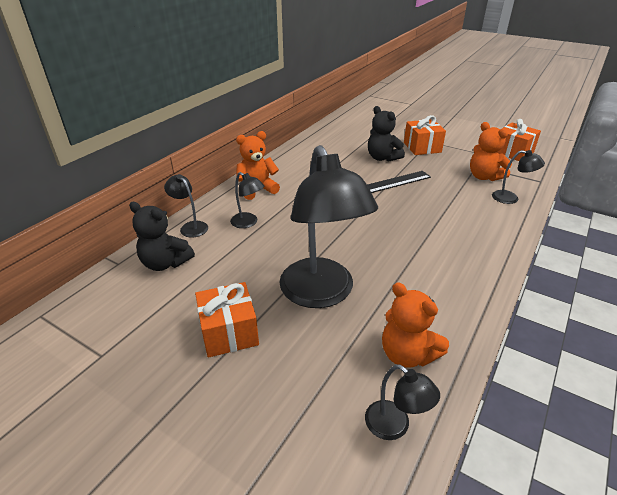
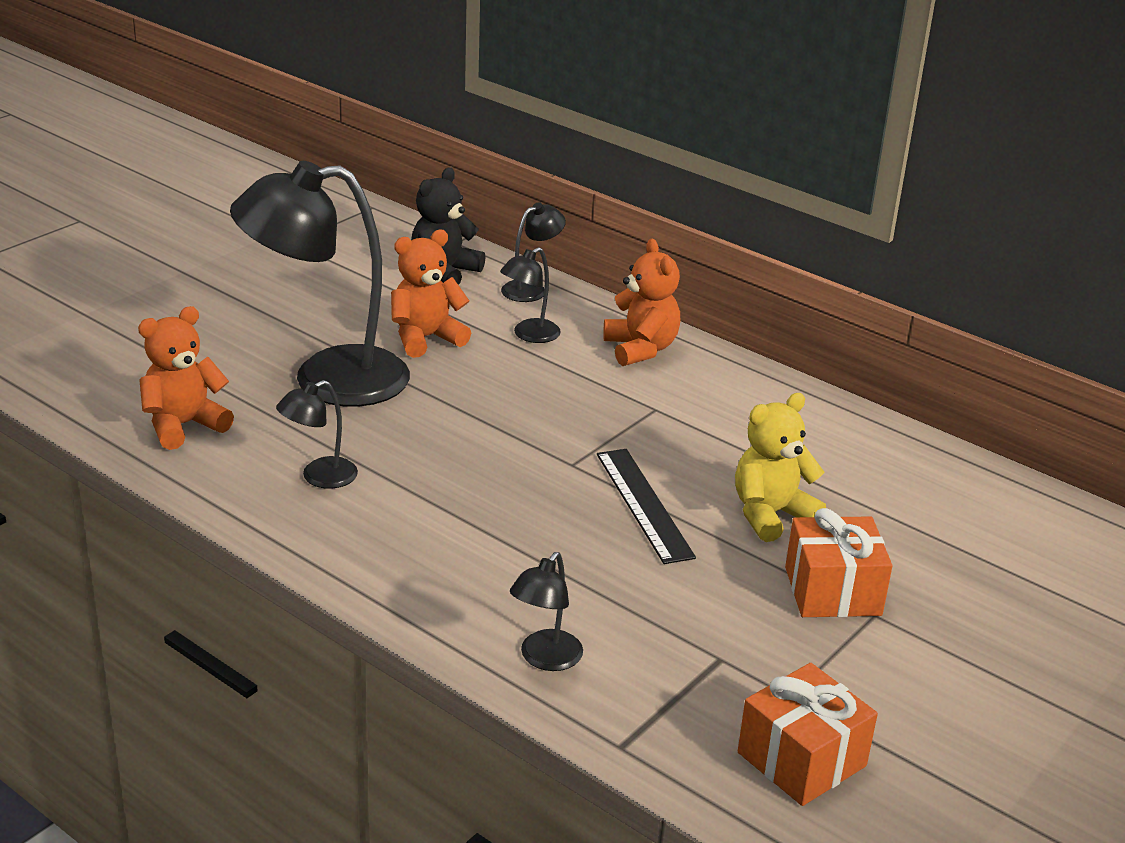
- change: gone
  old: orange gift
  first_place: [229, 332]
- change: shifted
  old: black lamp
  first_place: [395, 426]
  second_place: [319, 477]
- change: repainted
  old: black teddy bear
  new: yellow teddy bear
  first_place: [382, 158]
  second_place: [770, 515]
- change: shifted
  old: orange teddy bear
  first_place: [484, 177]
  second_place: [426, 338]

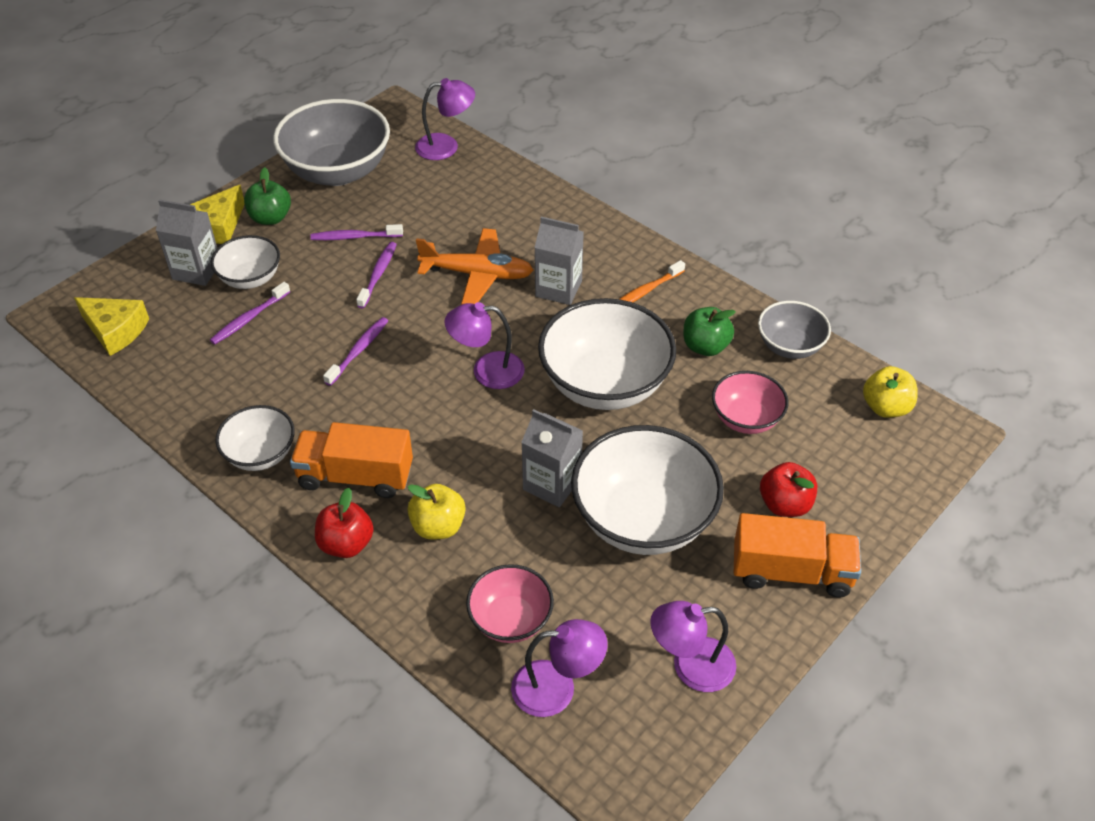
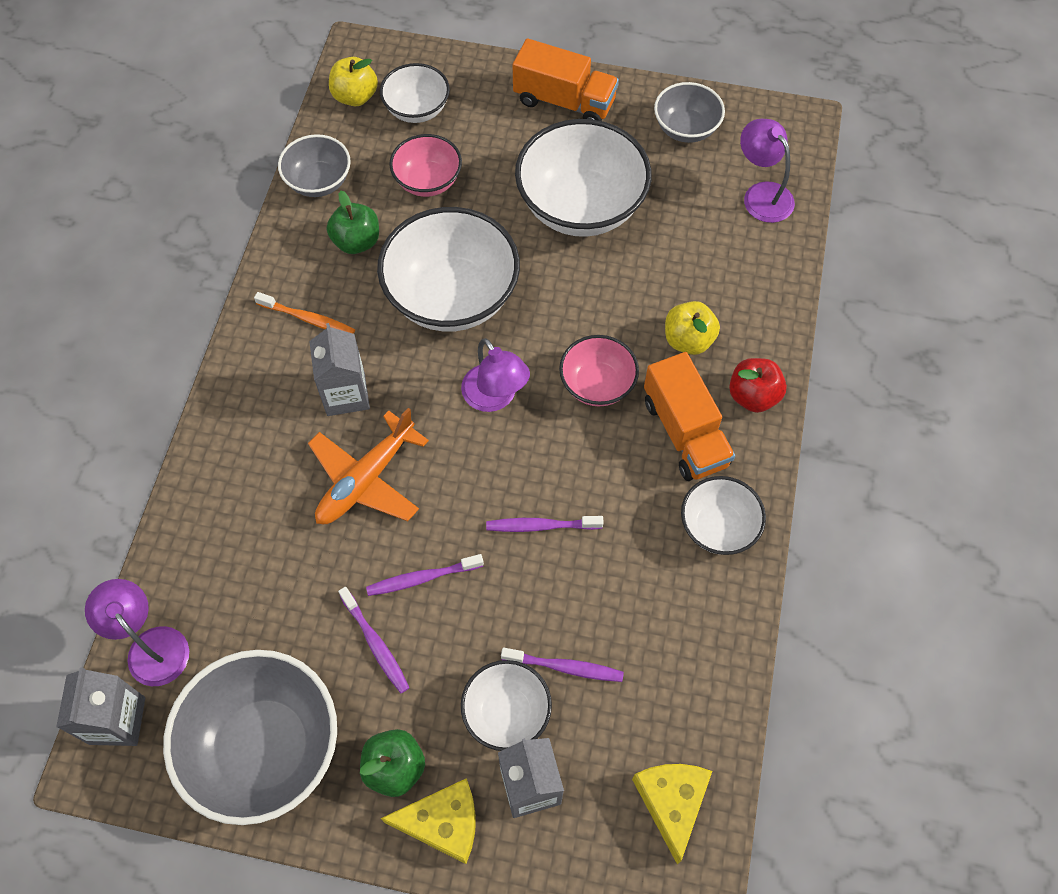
- change: rotated
  old: orange plane
  first_place: [477, 274]
  second_place: [366, 480]
  degrees: -120
- change: shifted
  old: pink bowl
  first_place: [510, 619]
  second_place: [597, 384]
- change: shifted
  old: grey carton
  first_place: [552, 484]
  second_place: [117, 720]
- change: swapped
  old: purple lamp
  new: grey bowl
  first_place: [690, 666]
  second_place: [686, 128]
- change: rotated
  old: orange truck
  first_place: [791, 572]
  second_place: [564, 101]
  degrees: 135
- change: gone
  old: red apple
  first_place: [785, 504]
- change: new
  new: white bowl
  second_place: [417, 109]

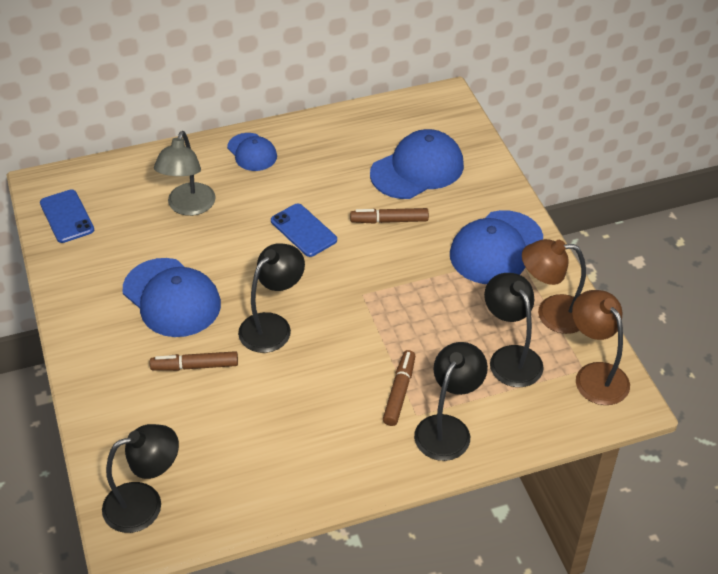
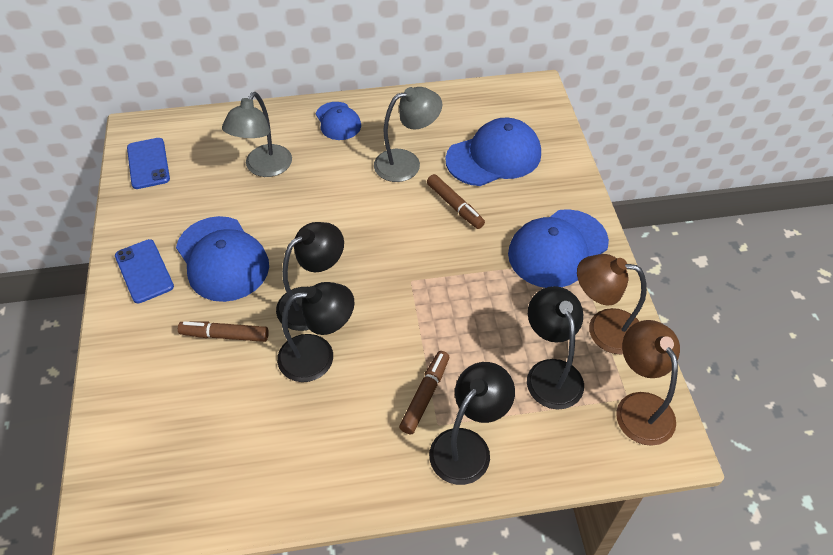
- change: shifted
  old: black lamp
  first_place: [145, 503]
  second_place: [318, 356]
- change: shifted
  old: blue phone
  first_place: [303, 230]
  second_place: [144, 271]
- change: rotated
  old: brown marker
  first_place: [389, 220]
  second_place: [455, 206]
  degrees: -135
- change: new
  new: grey lamp
  second_place: [406, 163]

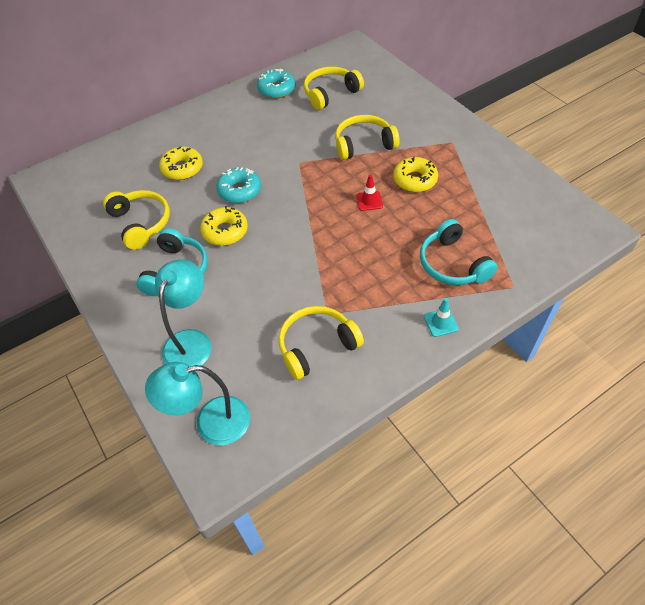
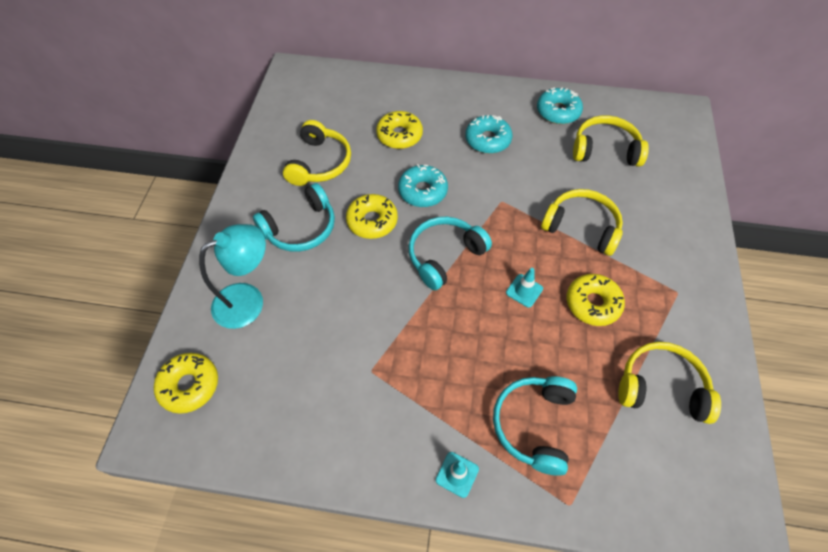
- change: swapped
  old: turquoise lamp
  new: yellow donut
  first_place: [211, 423]
  second_place: [189, 385]
- change: shifted
  old: yellow headphones
  first_place: [316, 346]
  second_place: [661, 387]
- change: repainted
  old: red traffic cone
  new: turquoise traffic cone
  first_place: [369, 201]
  second_place: [524, 290]
- change: new
  new: turquoise headphones
  second_place: [444, 256]
- change: new
  new: turquoise donut
  second_place: [487, 140]

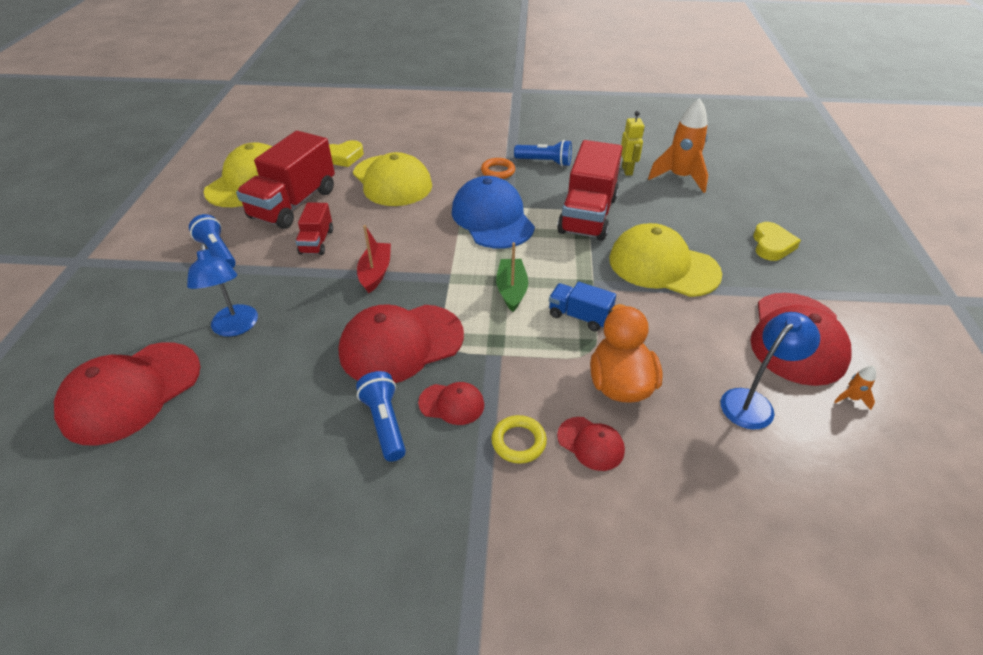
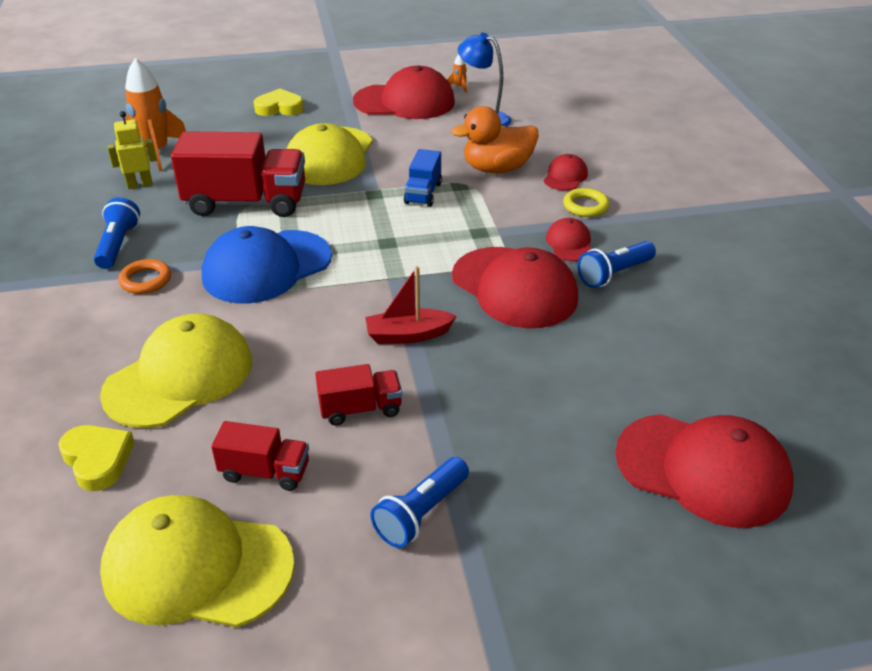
- change: gone
  old: blue lamp
  first_place: [235, 327]
- change: scaled
  old: red truck
  first_place: [293, 204]
  second_place: [265, 472]
  factor: 0.51
- change: gone
  old: green boat
  first_place: [511, 290]

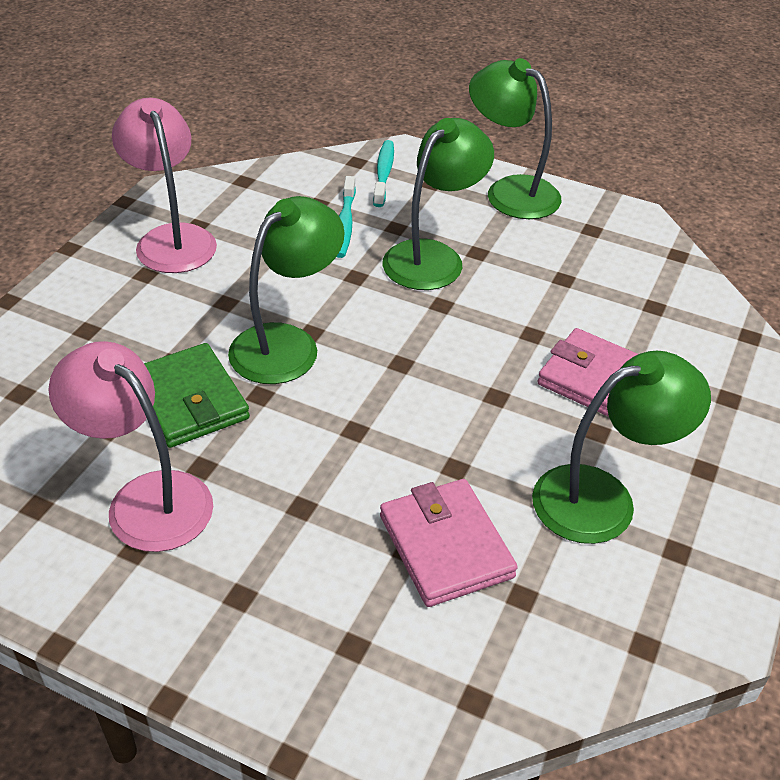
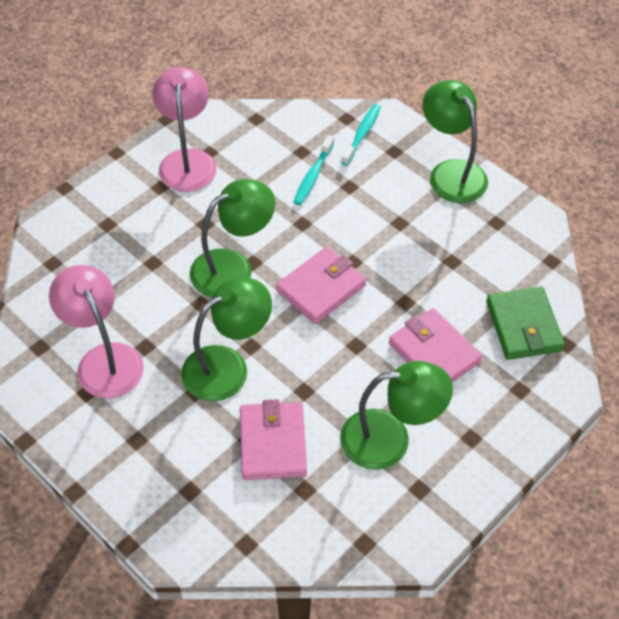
- change: shifted
  old: green wallet
  first_place: [189, 400]
  second_place: [523, 326]
- change: shifted
  old: green lamp
  first_place: [433, 257]
  second_place: [227, 366]
- change: new
  new: pink wallet
  second_place: [321, 288]

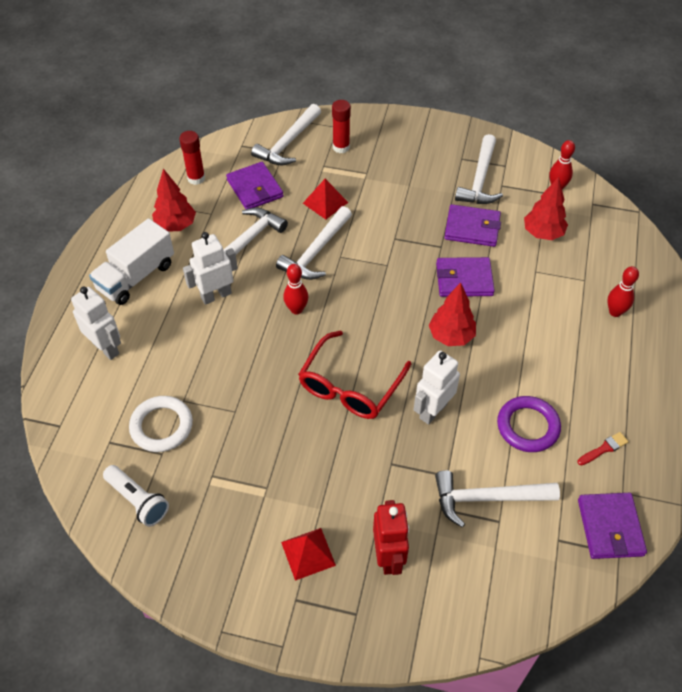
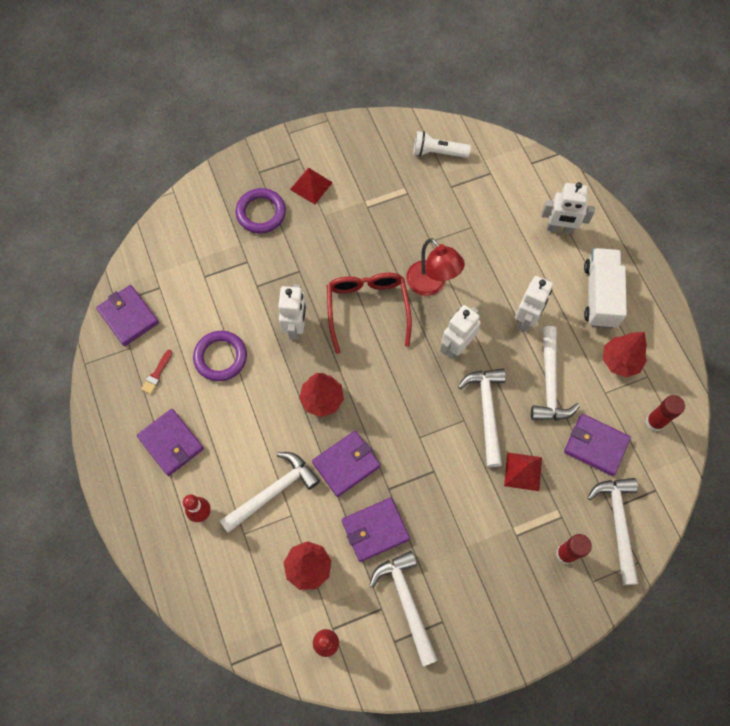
- change: gone
  old: white ring
  first_place: [161, 426]
- change: swapped
  old: red bowling pin
  new: white robot
  first_place: [296, 309]
  second_place: [456, 346]
- change: swapped
  old: red robot
  new: purple ring
  first_place: [388, 557]
  second_place: [261, 213]
- change: shifted
  old: white hammer
  first_place: [487, 498]
  second_place: [273, 491]
- change: new
  new: purple wallet
  second_place: [171, 443]
- change: new
  new: red lamp
  second_place: [431, 285]

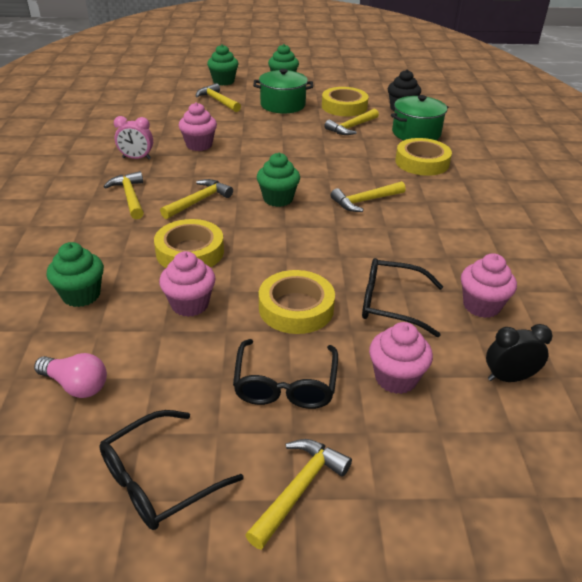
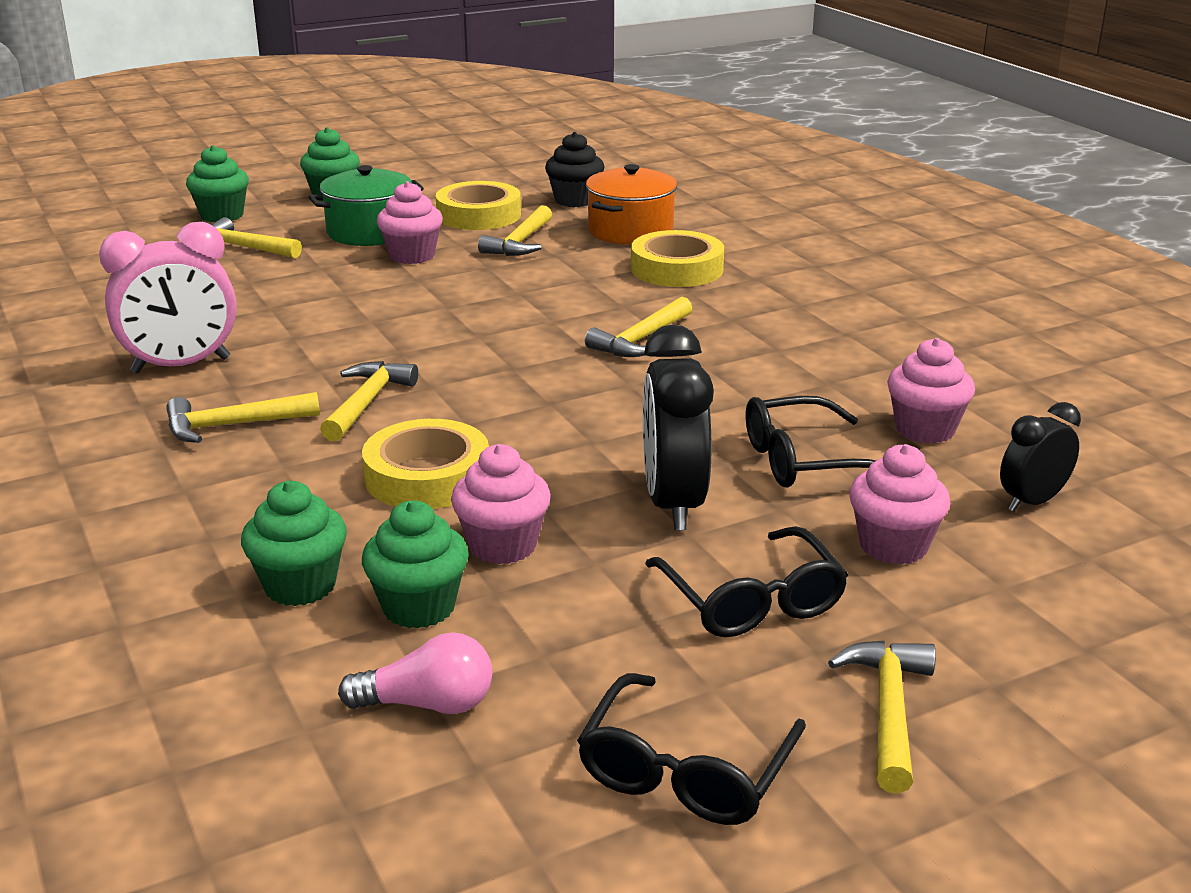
- change: rotated
  old: yellow hammer
  first_place: [130, 197]
  second_place: [233, 425]
  degrees: -60
- change: scaled
  old: pink clock
  first_place: [136, 158]
  second_place: [181, 366]
  factor: 1.68
- change: shifted
  old: pink cupcake
  first_place: [199, 145]
  second_place: [412, 256]
- change: shifted
  old: green cupcake
  first_place: [278, 199]
  second_place: [419, 607]
- change: swapped
  old: yellow tape
  new: black clock
  first_place: [296, 308]
  second_place: [673, 503]
- change: repainted
  old: green pot
  new: orange pot
  first_place: [416, 133]
  second_place: [630, 231]

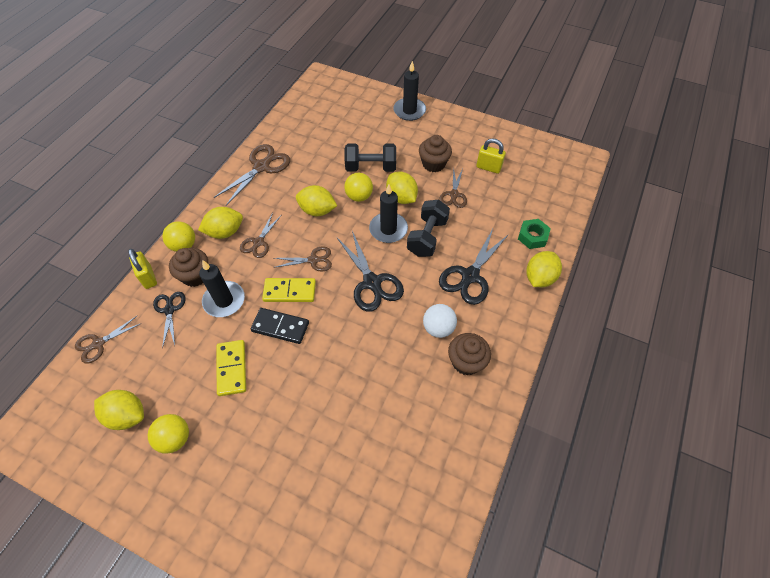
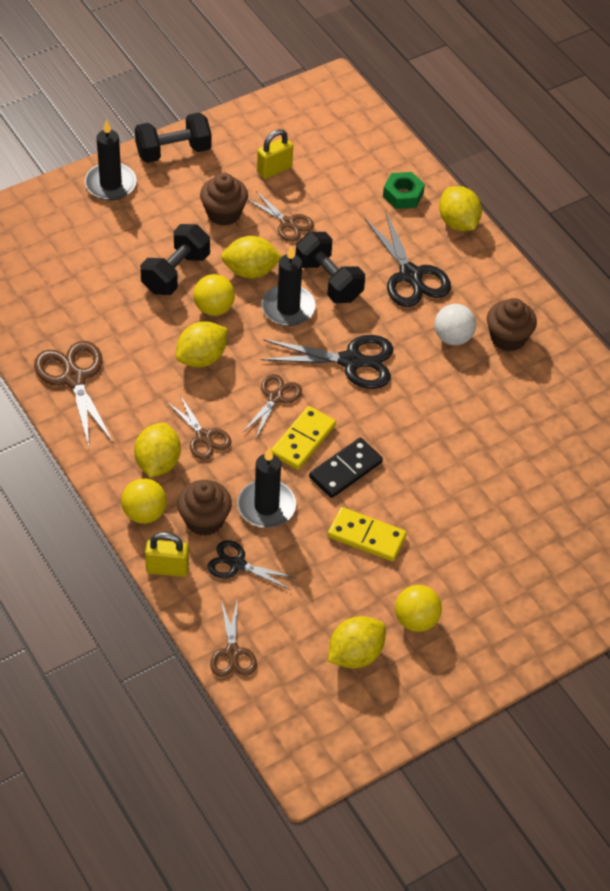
- change: new
  new: black dumbbell
  second_place: [173, 151]

